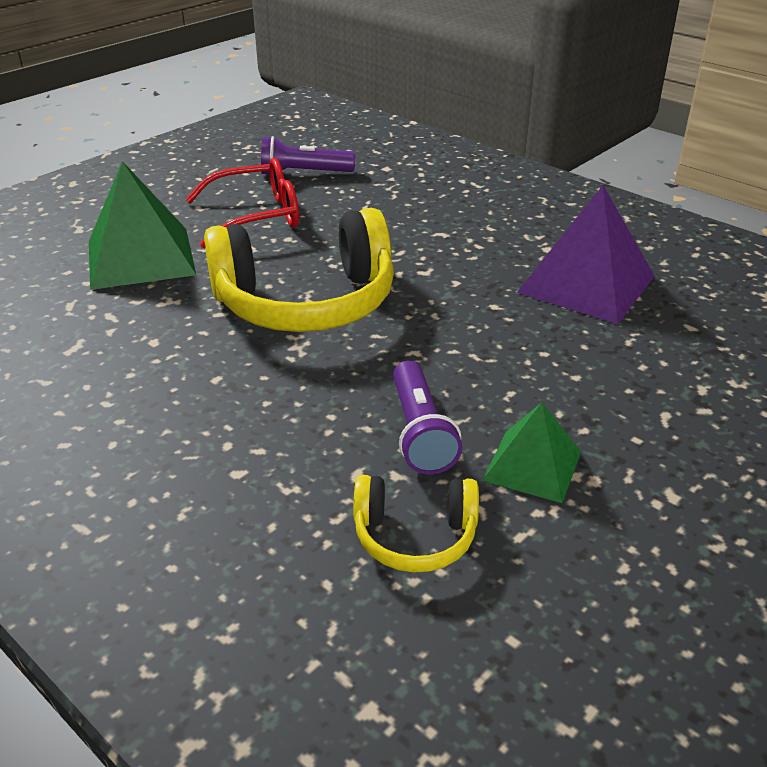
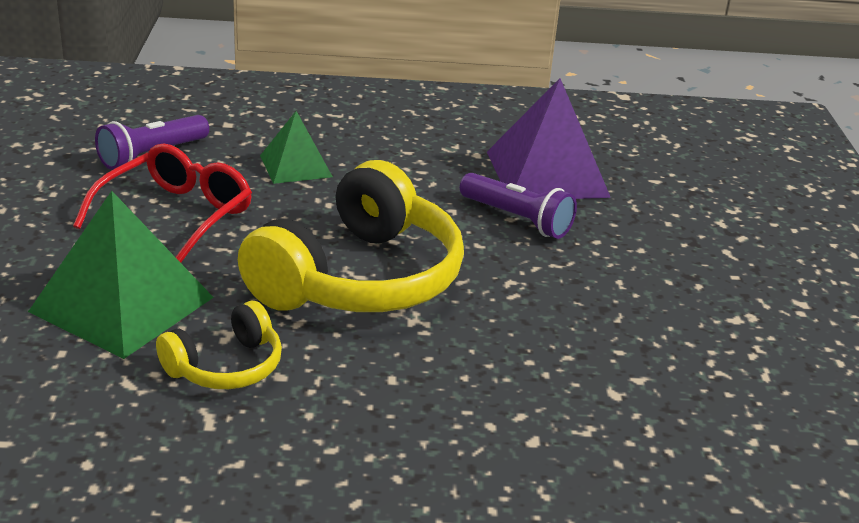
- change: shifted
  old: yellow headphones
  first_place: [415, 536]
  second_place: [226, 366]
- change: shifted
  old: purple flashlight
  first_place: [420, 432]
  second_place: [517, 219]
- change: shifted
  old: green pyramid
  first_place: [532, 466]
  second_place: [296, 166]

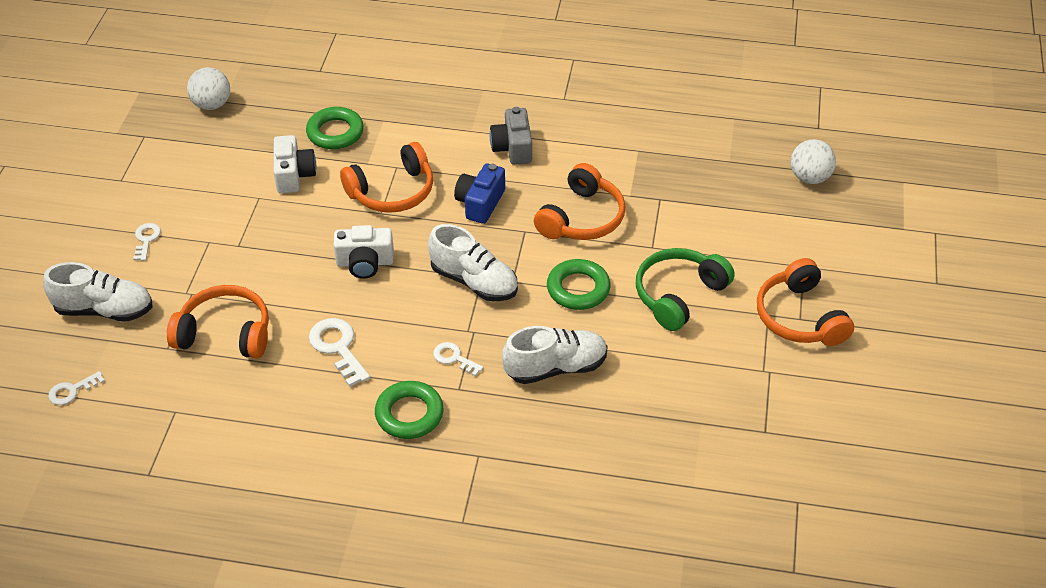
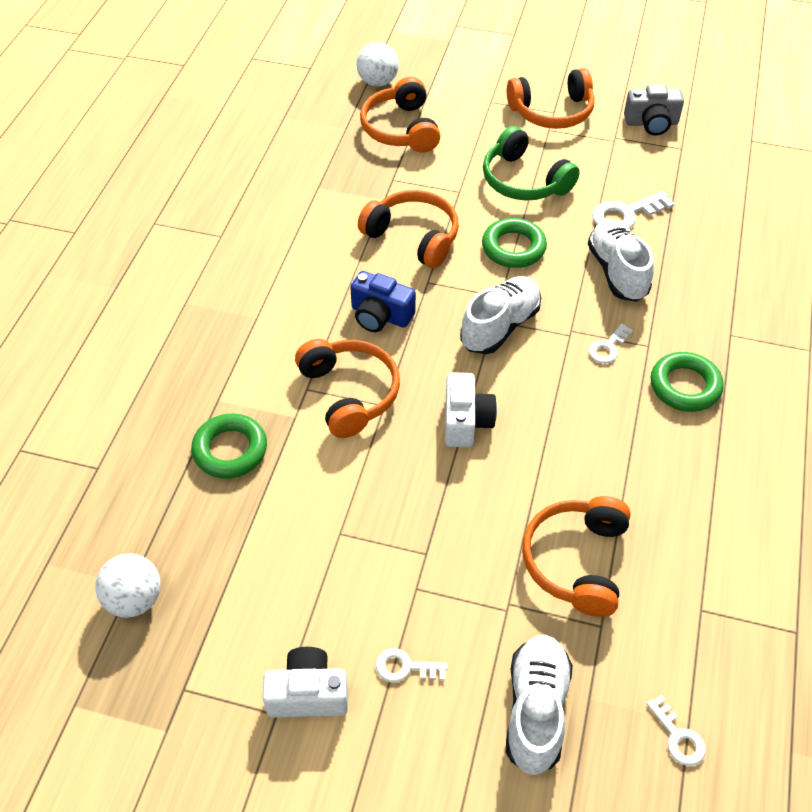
- change: shifted
  old: white camera
  first_place: [294, 175]
  second_place: [308, 694]
- change: shifted
  old: white key
  first_place: [338, 348]
  second_place: [625, 215]
- change: shifted
  old: grey camera
  first_place: [513, 148]
  second_place: [651, 123]
- change: new
  new: orange headphones
  second_place: [401, 129]

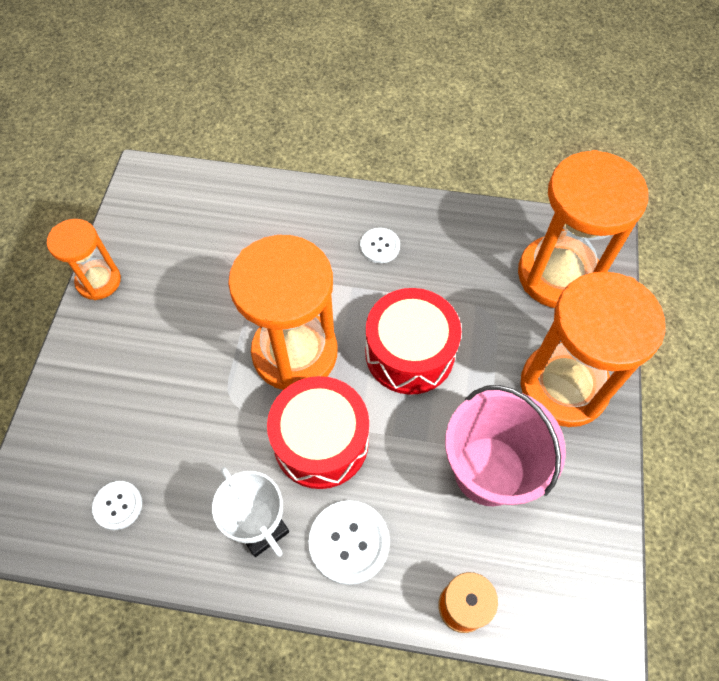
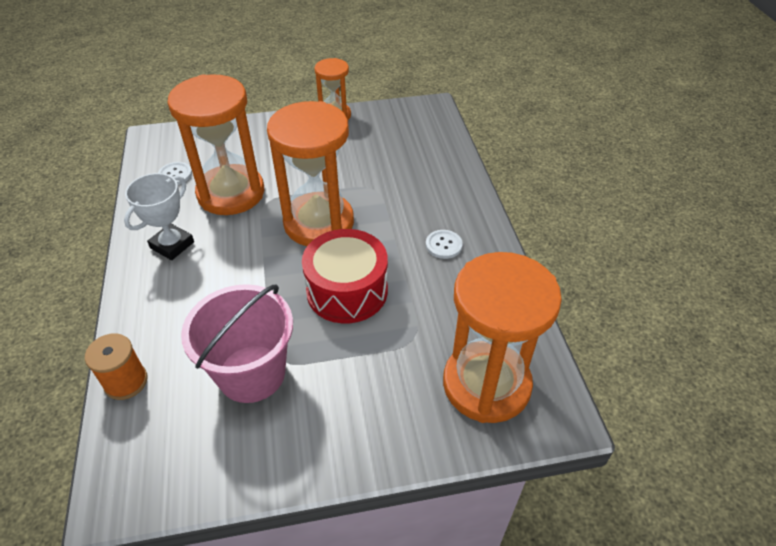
- change: gone
  old: red drum
  first_place: [321, 442]
- change: gone
  old: white button
  first_place: [349, 542]
- change: shifted
  old: orange hourglass
  first_place: [563, 386]
  second_place: [231, 193]

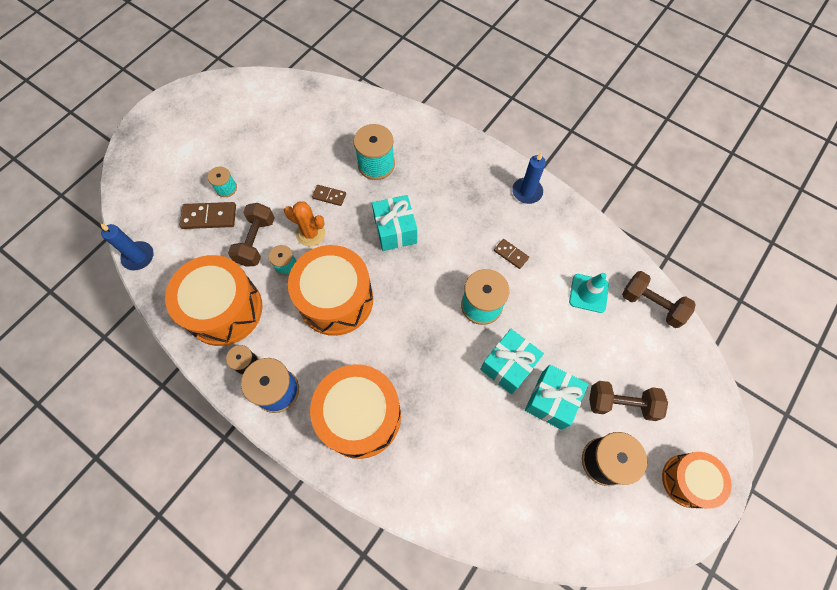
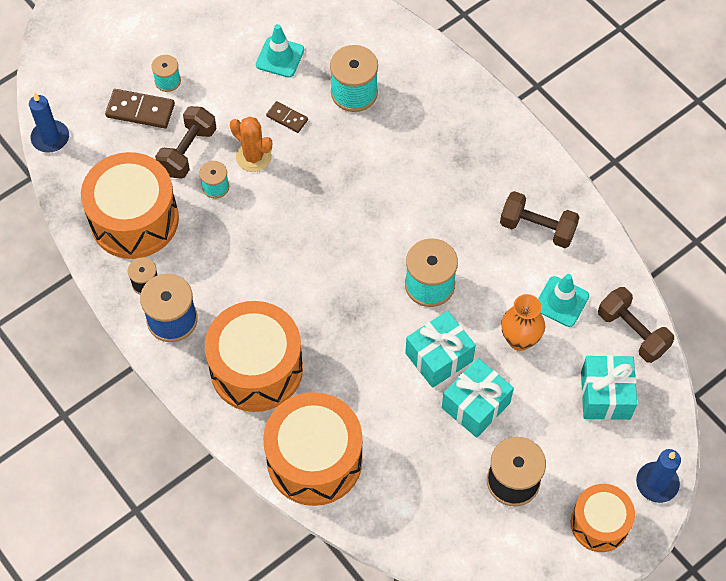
- change: shifted
  old: orange drum
  first_place: [336, 300]
  second_place: [314, 460]
- change: shifted
  old: turquoise gift
  first_place: [395, 230]
  second_place: [605, 395]
- change: gone
  old: brown domino
  first_place: [511, 254]
- change: shifted
  old: blue candle
  first_place: [527, 192]
  second_place: [657, 483]
- change: shifted
  old: brown dumbbell
  first_place: [621, 404]
  second_place: [537, 228]
- change: new
  new: turquoise traffic cone
  second_place: [280, 57]
- change: new
  new: orange vase
  second_place: [519, 340]

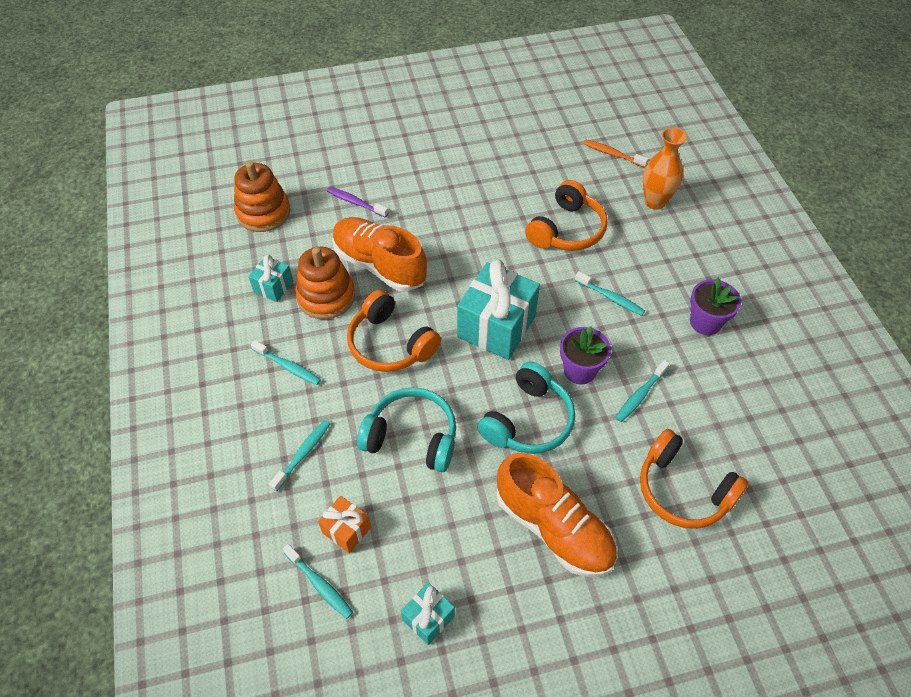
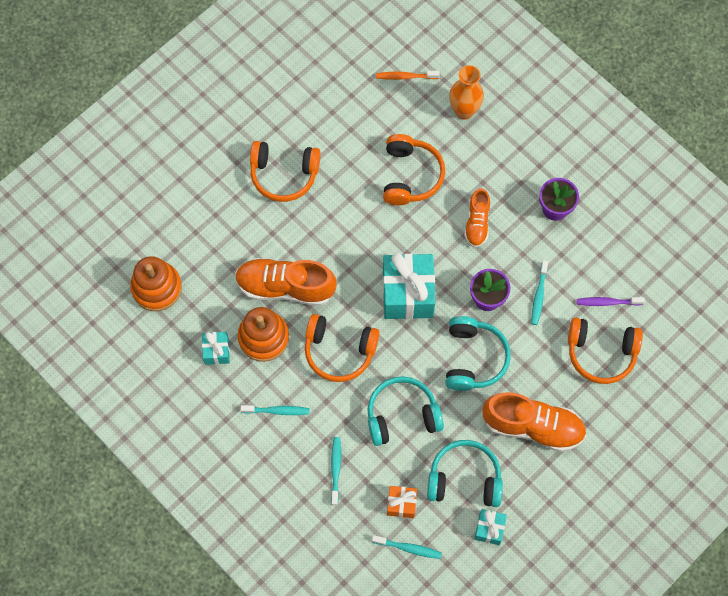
- change: shifted
  old: purple toothbrush
  first_place: [355, 202]
  second_place: [607, 302]
- change: swapped
  old: turquoise toothbrush
  new: orange shoe
  first_place: [611, 298]
  second_place: [477, 223]
- change: new
  new: orange headphones
  second_place: [284, 174]
- change: new
  new: turquoise headphones
  second_place: [464, 479]

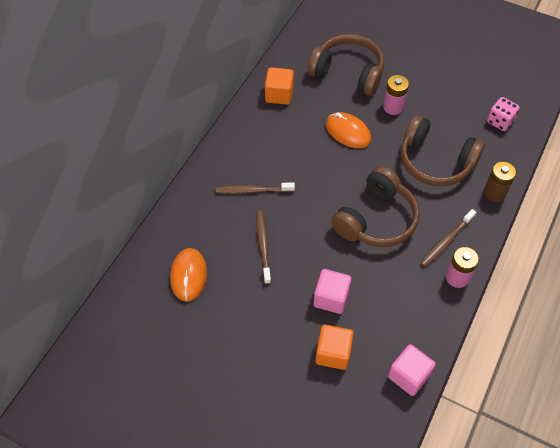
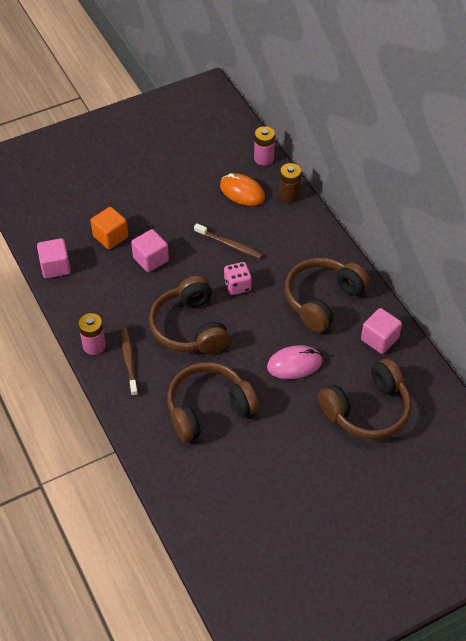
- change: gone
  old: brown toothbrush
  first_place: [253, 190]
- change: repainted
  old: orange cube
  new: pink cube
  first_place: [279, 95]
  second_place: [379, 339]
- change: repainted
  old: orange mouse
  new: pink mouse
  first_place: [348, 132]
  second_place: [294, 364]
- change: shifted
  old: pink battery
  first_place: [393, 107]
  second_place: [264, 158]
- change: shifted
  old: brown battery
  first_place: [494, 193]
  second_place: [289, 195]
- change: shifted
  old: pink dice
  first_place: [500, 121]
  second_place: [237, 286]
- change: new
  new: brown headphones
  second_place: [322, 300]

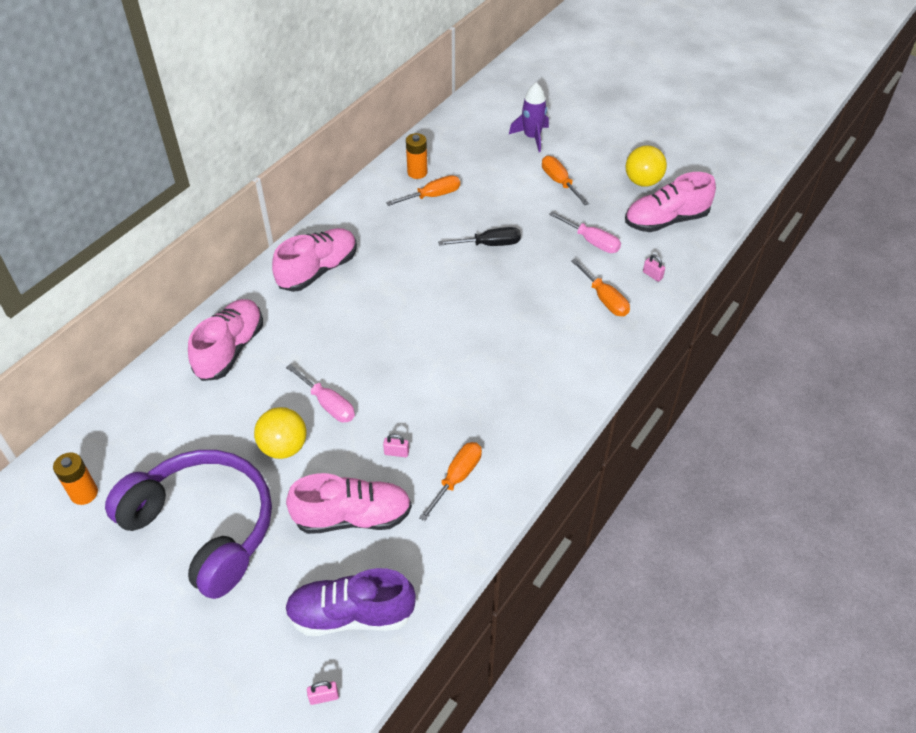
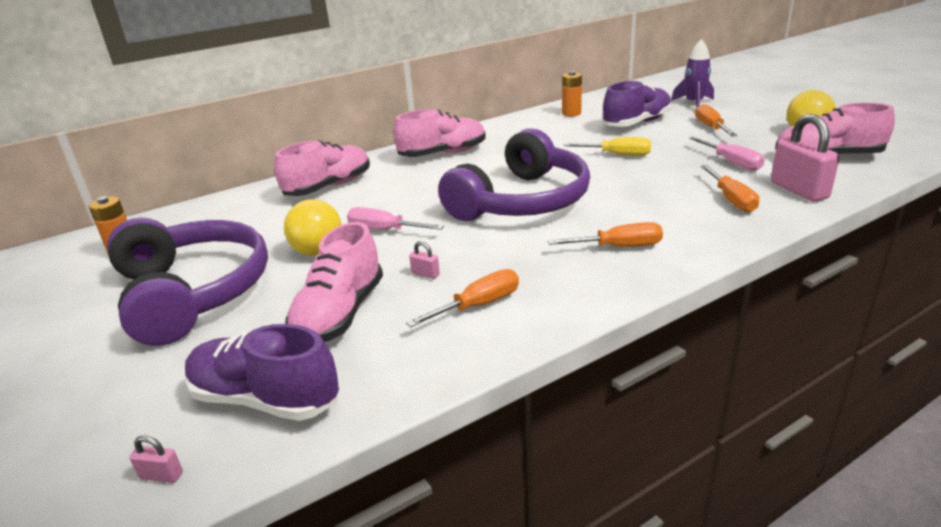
- change: rotated
  old: pink screwdriver
  first_place: [328, 404]
  second_place: [384, 230]
  degrees: 135
- change: rotated
  old: pink shoe
  first_place: [352, 517]
  second_place: [340, 314]
  degrees: 90
- change: shifted
  old: orange screwdriver
  first_place: [432, 196]
  second_place: [618, 247]
- change: repainted
  old: black screwdriver
  new: yellow screwdriver
  first_place: [489, 244]
  second_place: [617, 155]
- change: scaled
  old: pink padlock
  first_place: [652, 275]
  second_place: [798, 190]
  factor: 2.39
- change: new
  new: purple headphones
  second_place: [522, 201]
- change: new
  new: purple shoe
  second_place: [636, 123]

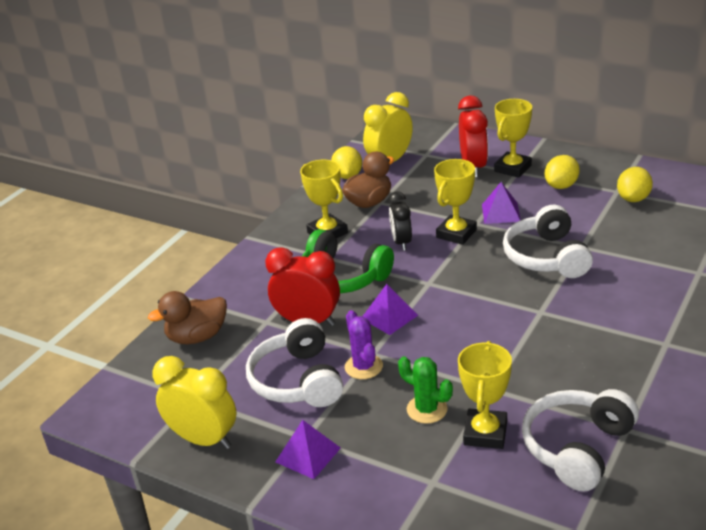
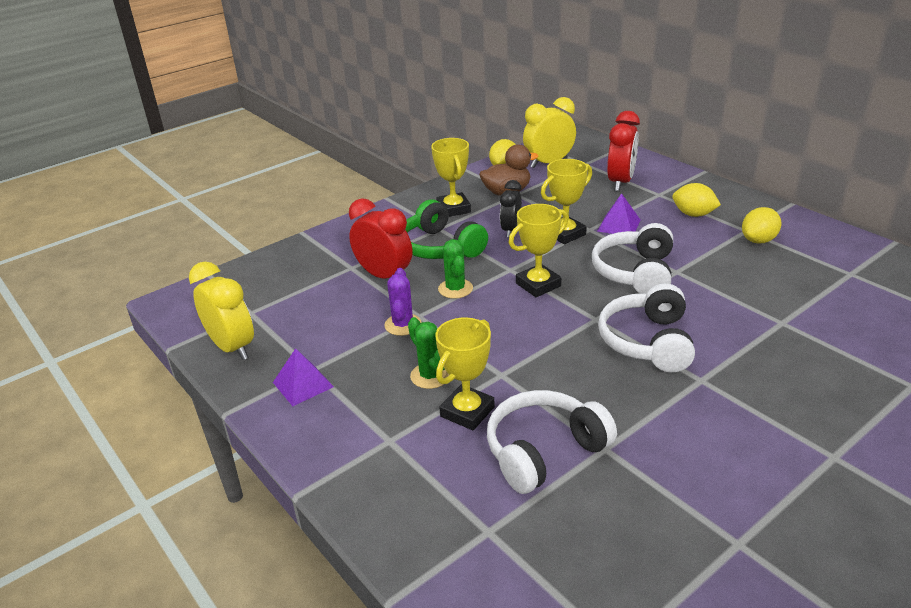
- change: gone
  old: brown duck
  first_place: [197, 337]
- change: shifted
  old: white headphones
  first_place: [298, 380]
  second_place: [648, 342]
- change: swapped
  old: purple pyramid
  new: green cactus
  first_place: [389, 316]
  second_place: [455, 289]
- change: shifted
  old: yellow trophy
  first_place: [513, 168]
  second_place: [538, 285]
- change: rotated
  old: yellow lemon
  first_place: [561, 186]
  second_place: [693, 214]
  degrees: 60

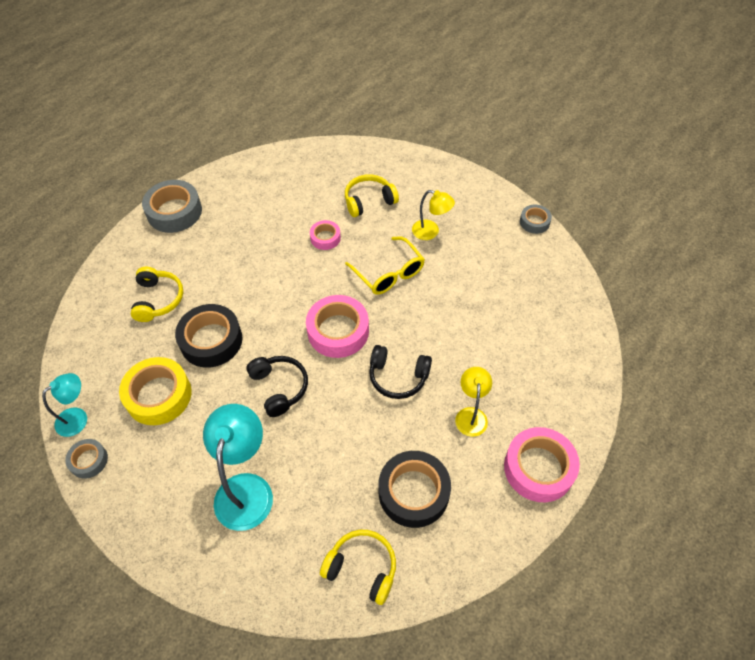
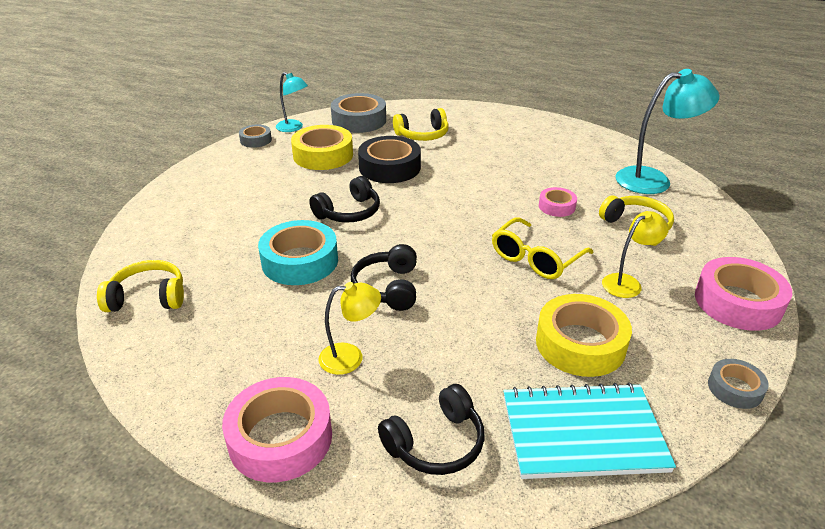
- change: shifted
  old: grey tape
  first_place: [174, 212]
  second_place: [359, 120]
- change: shifted
  old: turquoise lamp
  first_place: [246, 488]
  second_place: [653, 180]
- change: shifted
  old: pink tape
  first_place: [338, 331]
  second_place: [738, 302]
- change: rotated
  old: yellow headphones
  first_place: [362, 568]
  second_place: [148, 297]
  degrees: -105
- change: gone
  old: black tape
  first_place: [413, 492]
- change: rotated
  old: yellow lamp
  first_place: [431, 232]
  second_place: [627, 283]
  degrees: -135
- change: new
  new: turquoise tape
  second_place: [300, 261]
- change: new
  new: black headphones
  second_place: [436, 443]
- change: new
  new: turquoise notebook
  second_place: [582, 433]
- change: new
  new: yellow tape
  second_place: [580, 344]

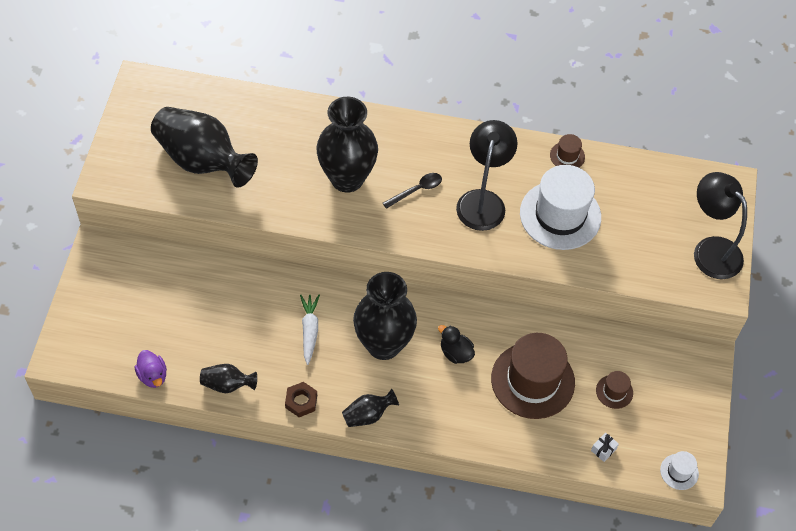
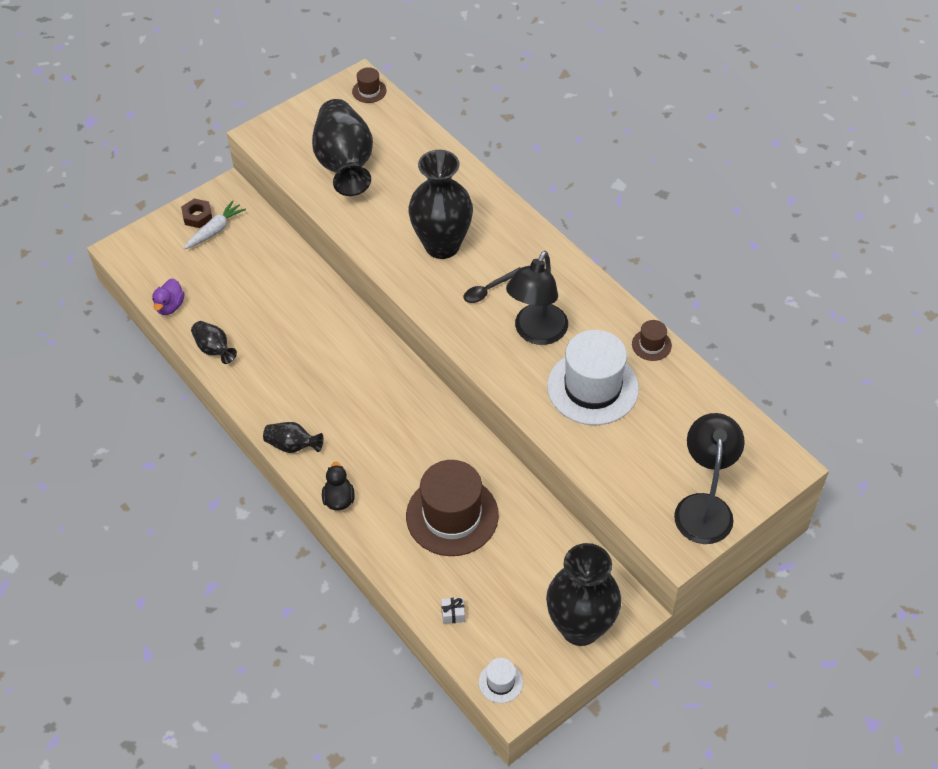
- change: shifted
  old: brown nut
  first_place: [301, 401]
  second_place: [197, 216]
- change: shifted
  old: white carrot
  first_place: [309, 330]
  second_place: [215, 230]
- change: shifted
  old: black vase
  first_place: [383, 344]
  second_place: [580, 627]
- change: rotated
  old: black spoon
  first_place: [416, 190]
  second_place: [489, 289]
  degrees: 135
- change: shifted
  old: black duck
  first_place: [455, 353]
  second_place: [339, 499]
- change: rotated
  old: black lamp
  first_place: [483, 201]
  second_place: [536, 333]
  degrees: 150
- change: shifted
  old: brown hat
  first_place: [614, 391]
  second_place: [369, 91]

